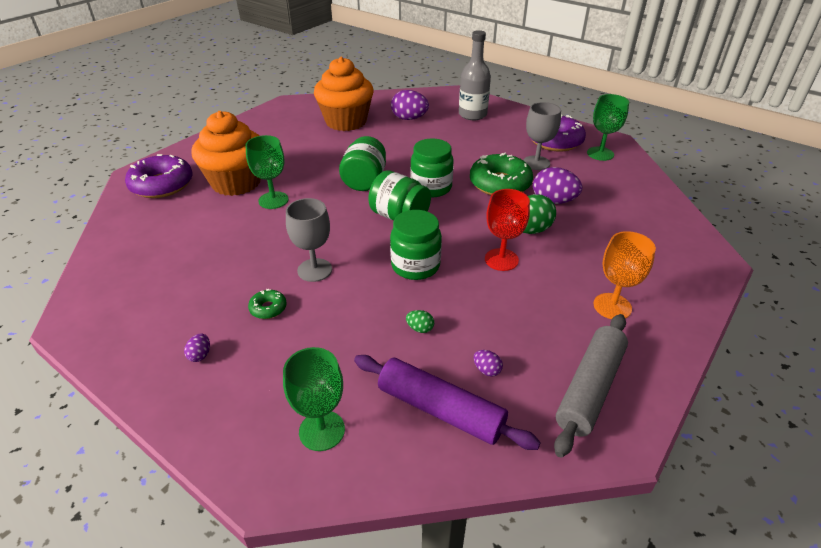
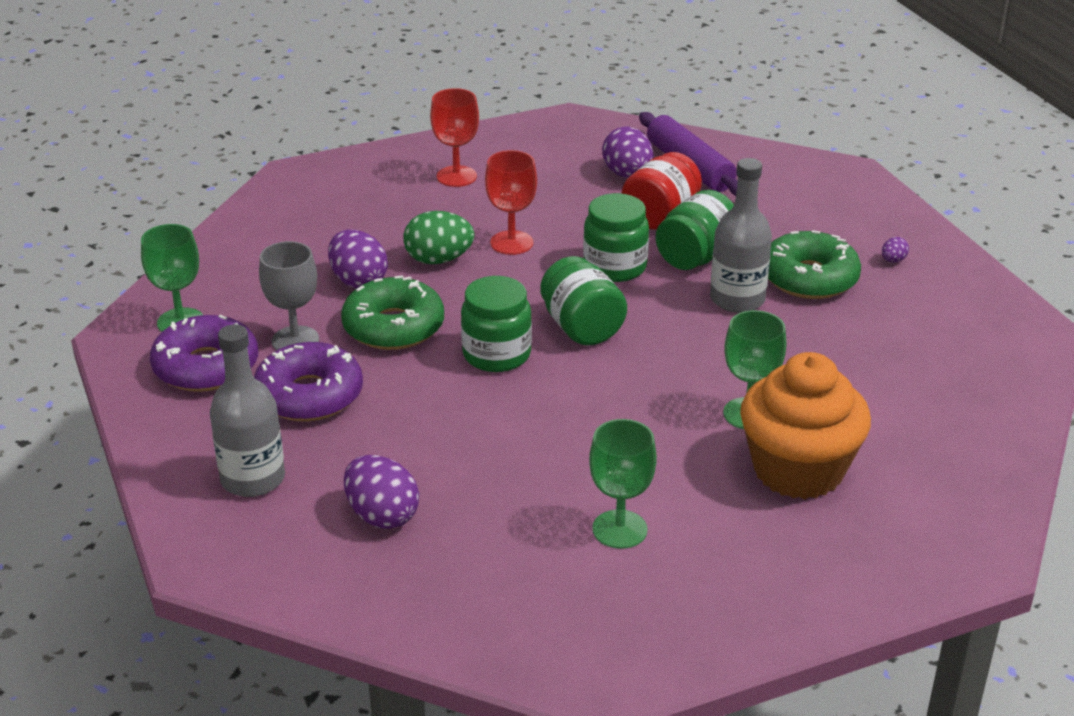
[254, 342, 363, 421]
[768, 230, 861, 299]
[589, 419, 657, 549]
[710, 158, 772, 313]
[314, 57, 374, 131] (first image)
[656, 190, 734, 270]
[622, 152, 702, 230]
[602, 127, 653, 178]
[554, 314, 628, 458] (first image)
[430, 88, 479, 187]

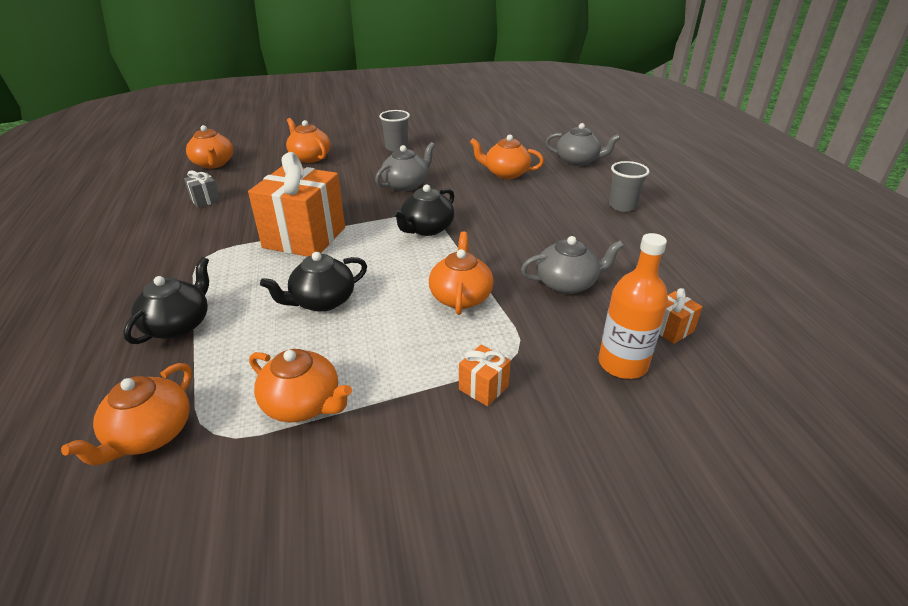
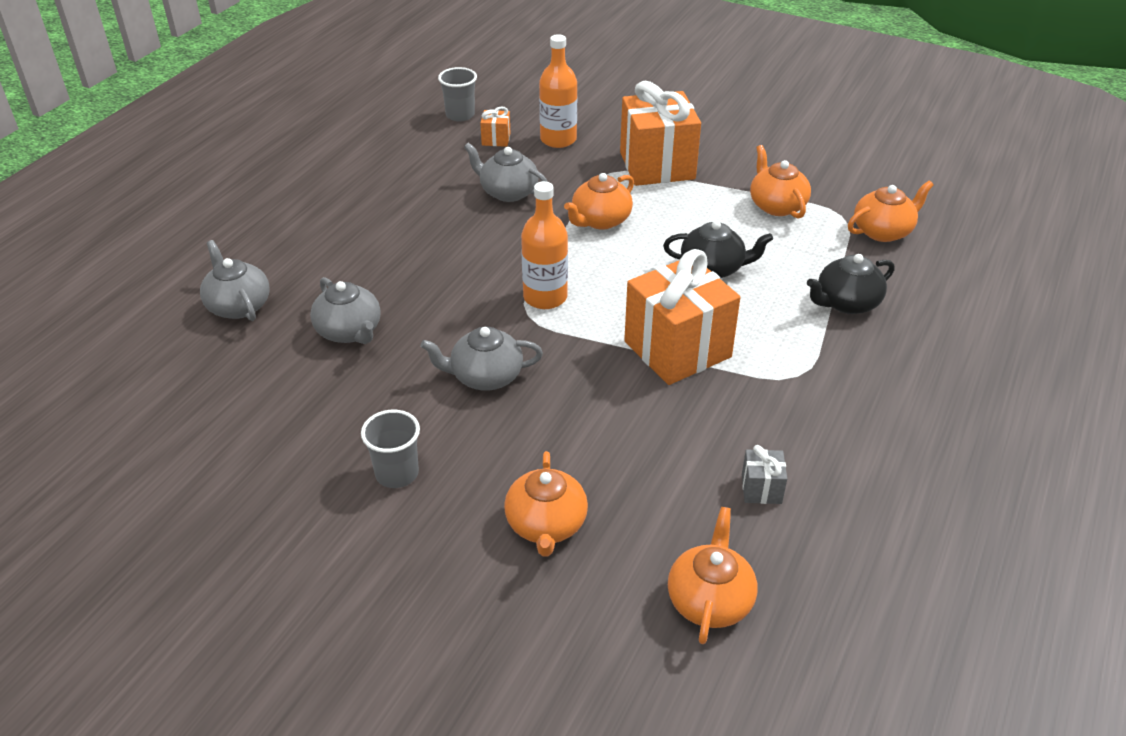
[521, 181, 568, 309]
[620, 81, 701, 186]
[310, 277, 381, 344]
[438, 67, 477, 122]

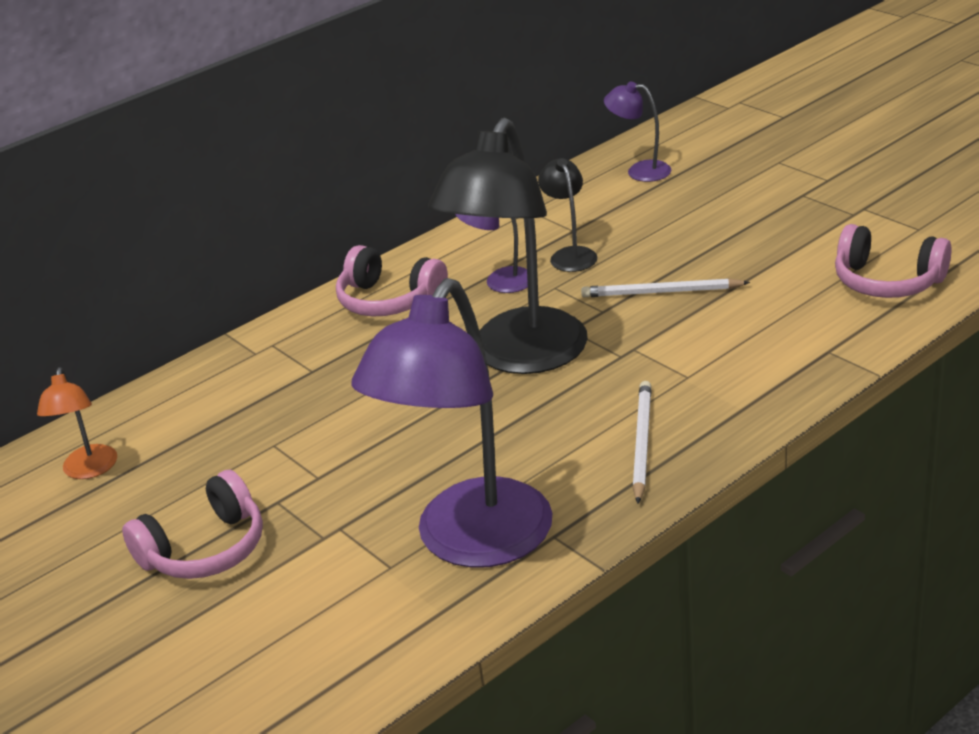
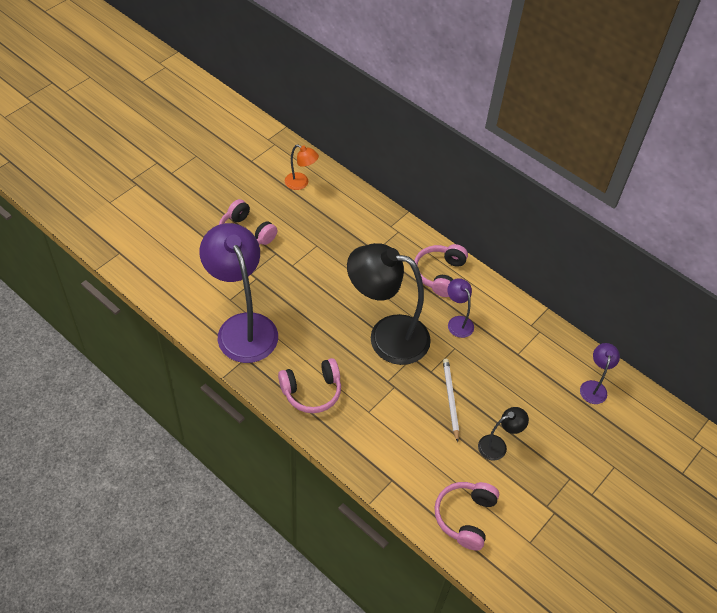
[285, 144, 319, 190]
[200, 223, 278, 363]
[478, 407, 529, 461]
[278, 358, 341, 413]

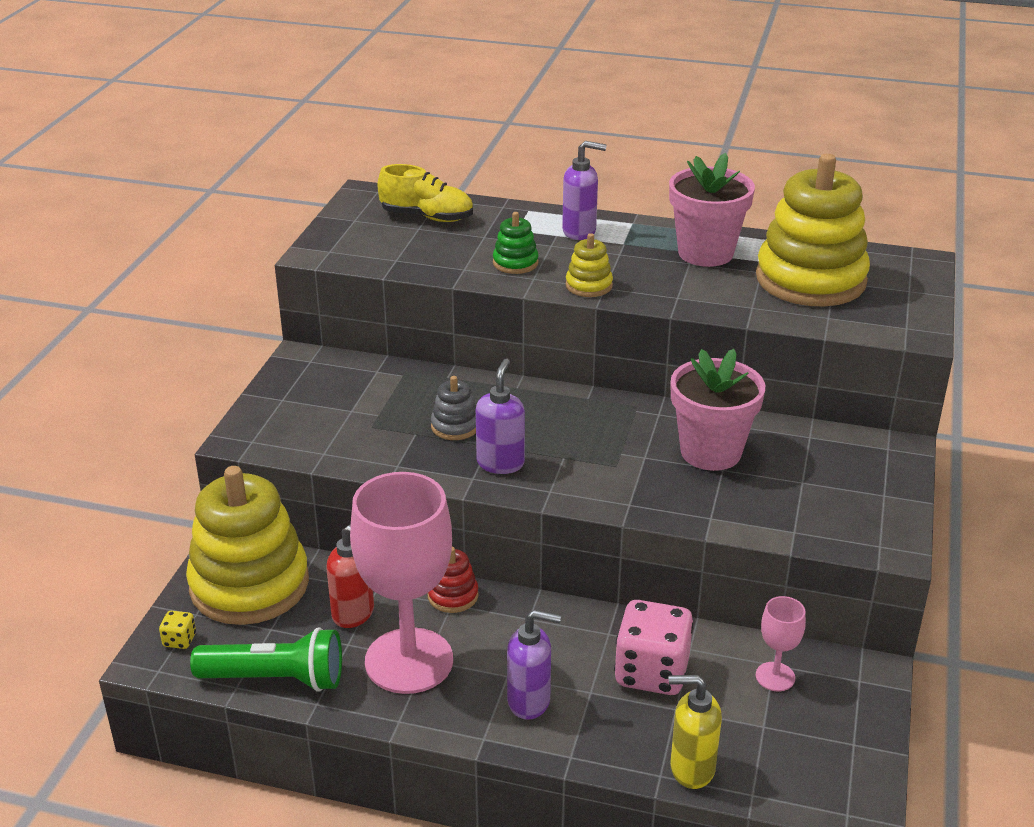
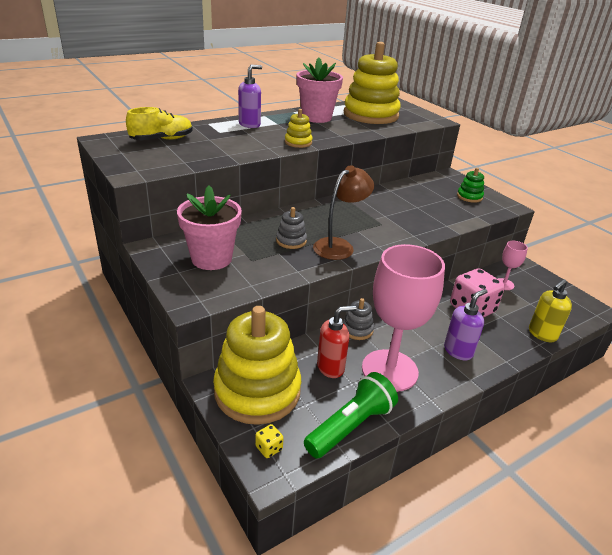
[343, 298, 374, 340]
[313, 165, 374, 260]
[457, 167, 484, 203]
[177, 185, 242, 270]

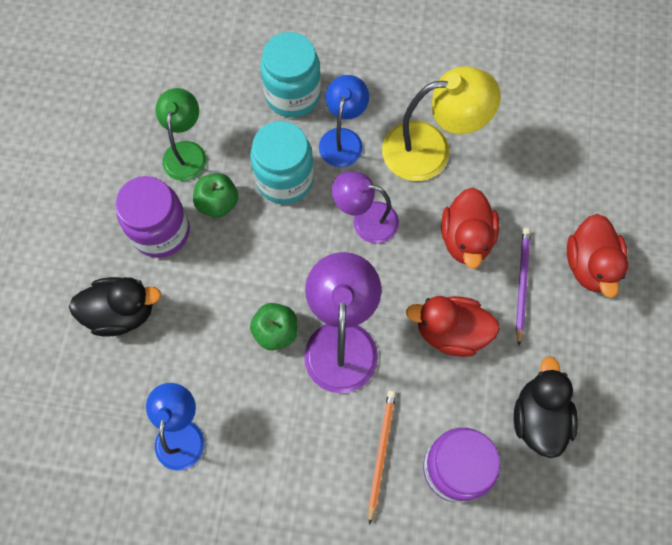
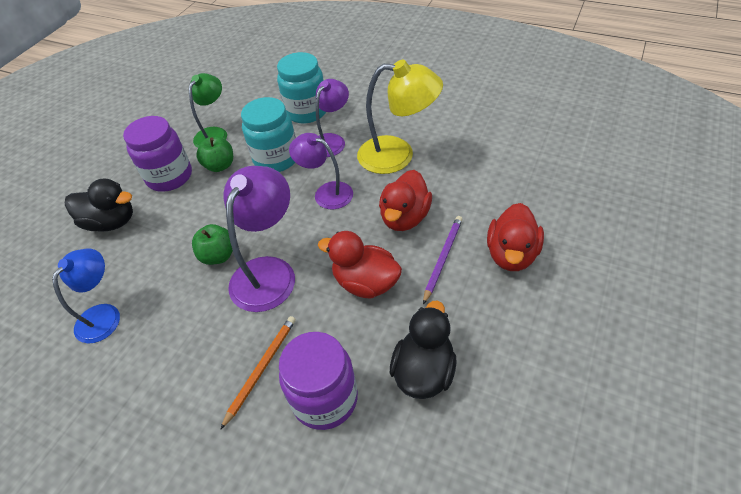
[316, 79, 349, 157]

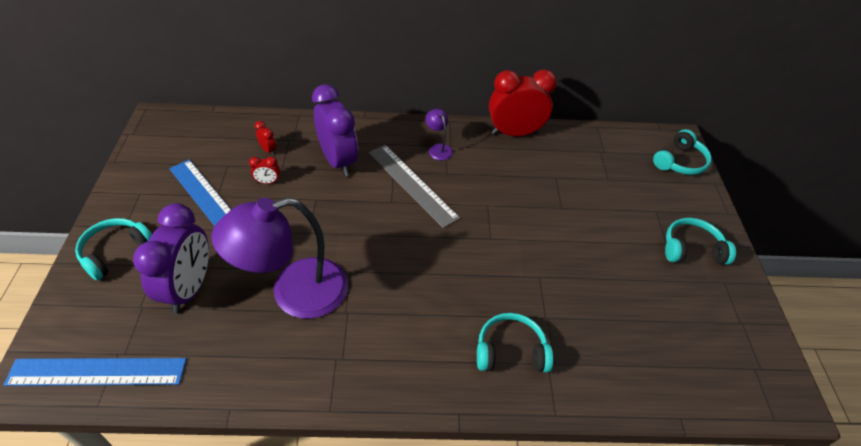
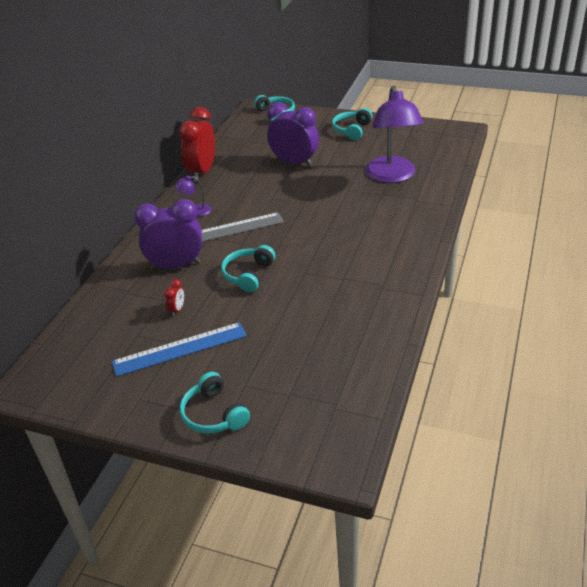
[4, 358, 186, 386] (first image)
[267, 102, 319, 167]
[365, 86, 424, 183]
[255, 121, 277, 156] (first image)
[221, 245, 275, 292]

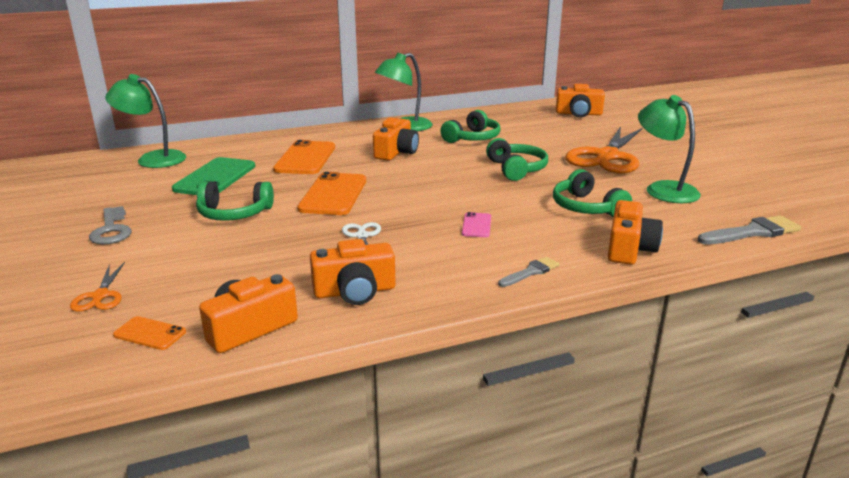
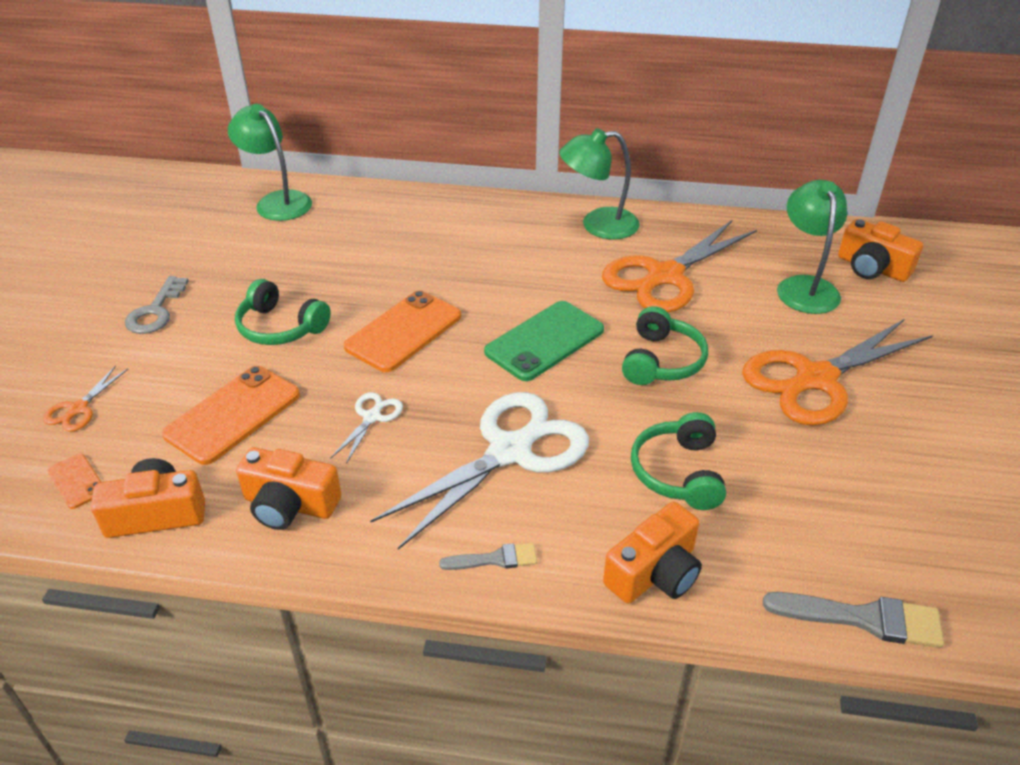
[484, 301, 604, 381]
[162, 366, 300, 465]
[373, 118, 419, 161] (first image)
[602, 220, 757, 312]
[370, 392, 589, 550]
[777, 180, 847, 314]

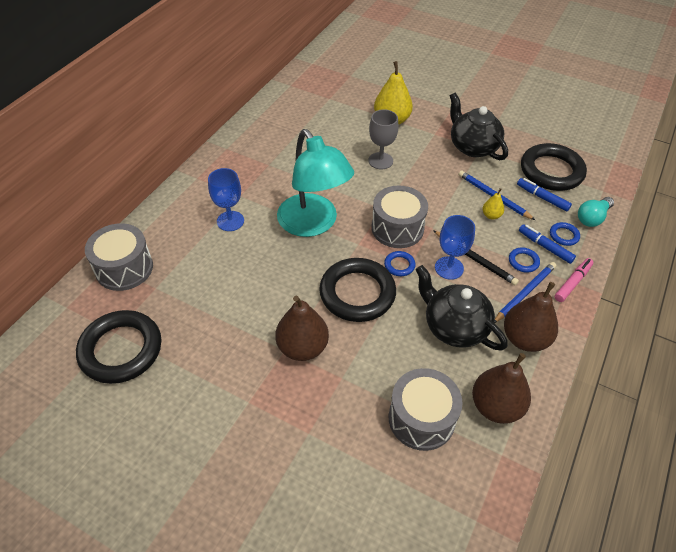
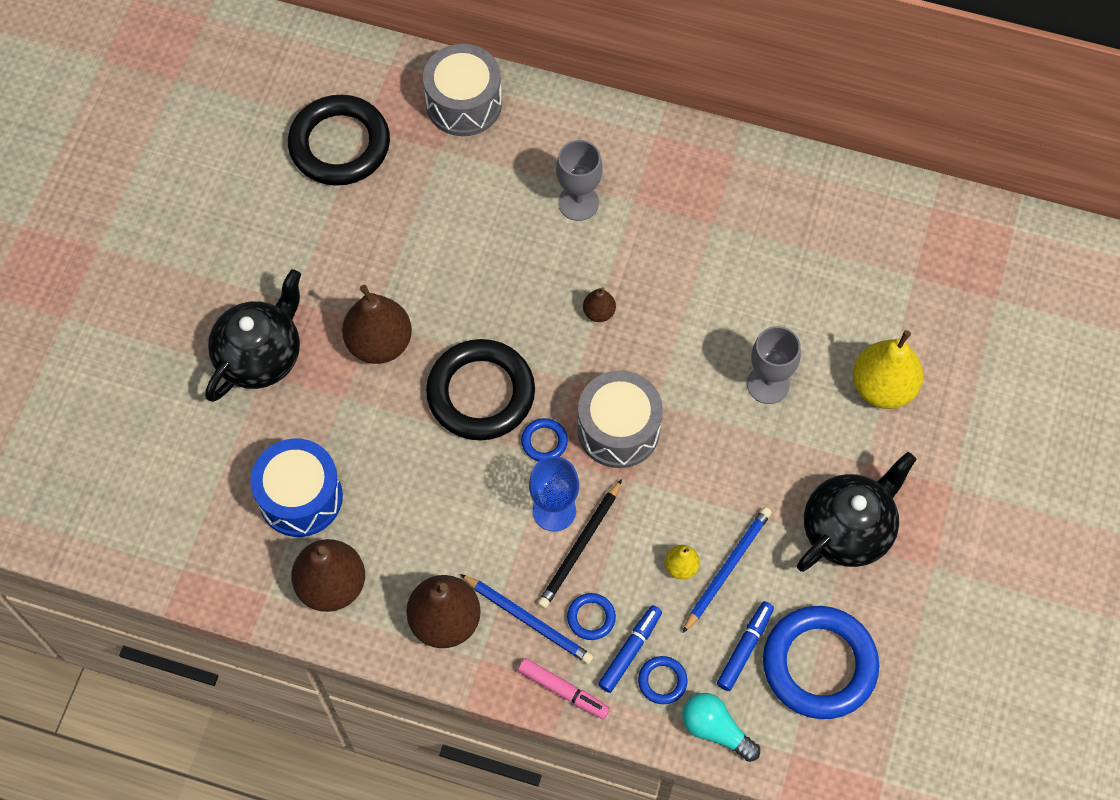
[556, 140, 603, 221]
[583, 287, 616, 322]
[250, 438, 343, 537]
[205, 269, 301, 402]
[763, 606, 879, 719]

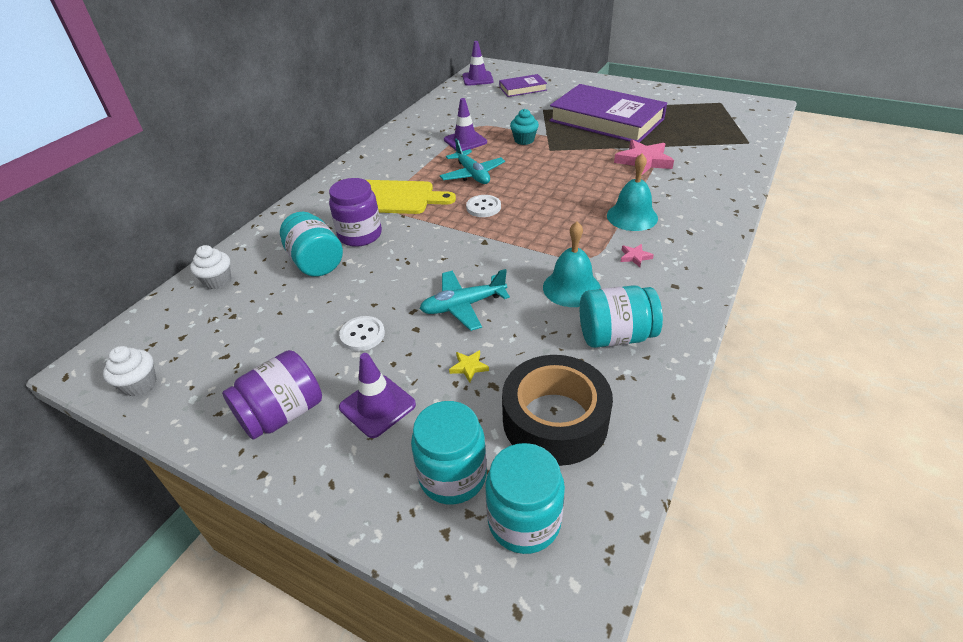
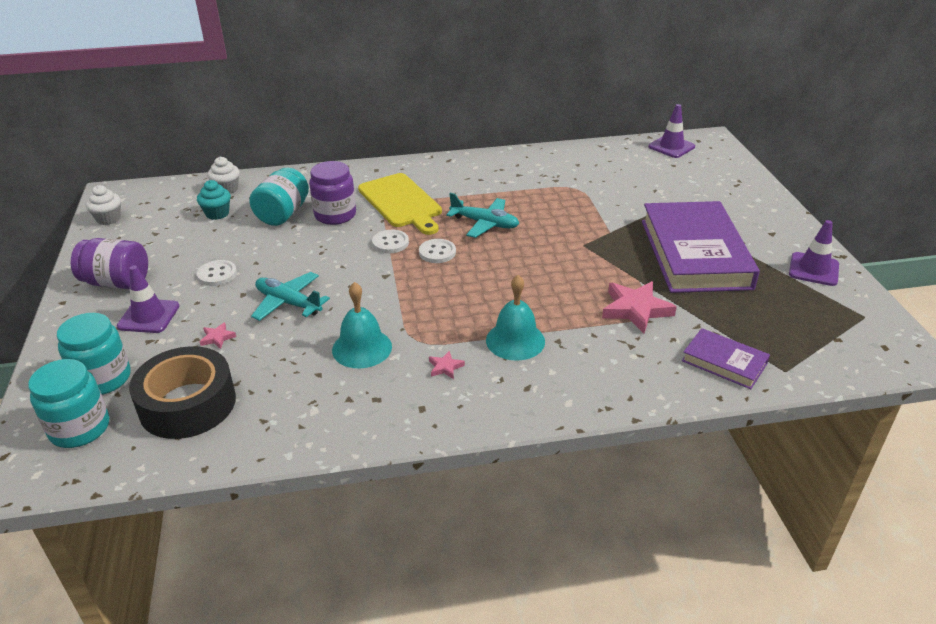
[446, 193, 519, 238]
[789, 220, 839, 286]
[199, 322, 236, 349]
[682, 328, 770, 389]
[197, 180, 231, 220]
[580, 285, 663, 348] (first image)
[372, 230, 409, 253]

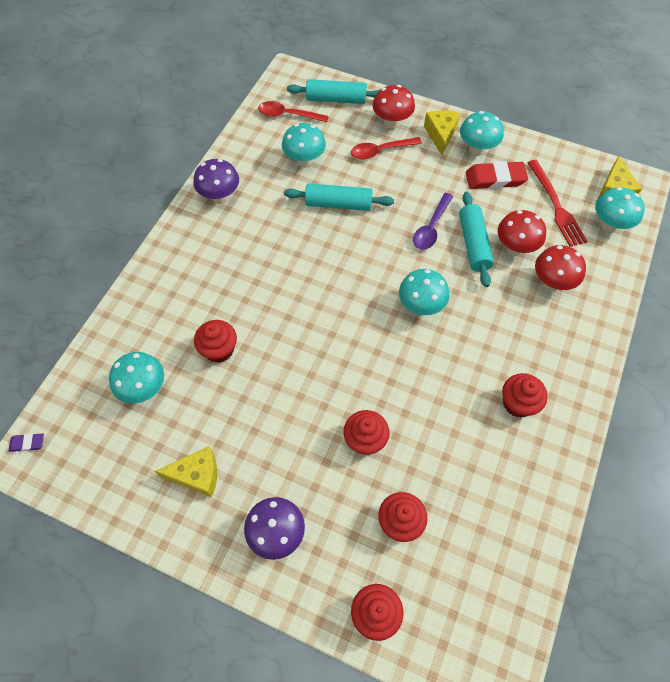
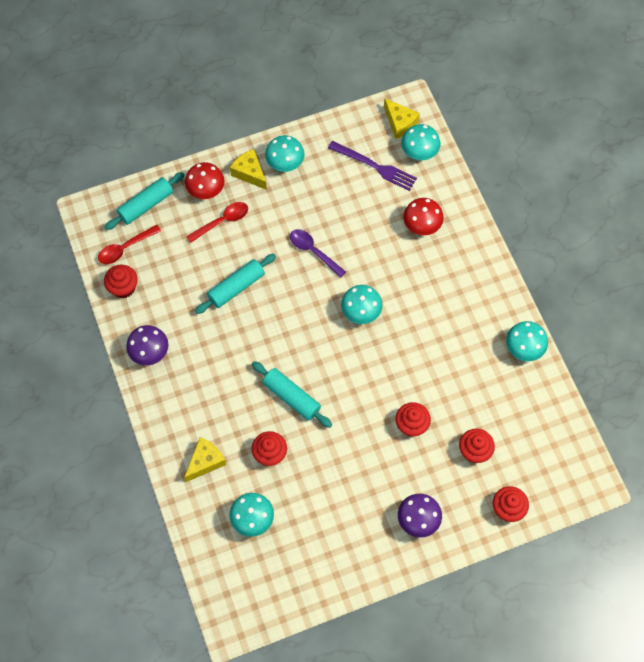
[9, 434, 44, 452] (first image)
[184, 437, 226, 482]
[506, 321, 548, 361]
[186, 202, 248, 243]
[290, 229, 346, 278]
[252, 361, 332, 428]
[466, 161, 528, 189] (first image)
[498, 210, 546, 256] (first image)
[104, 265, 138, 298]
[328, 141, 417, 191]

